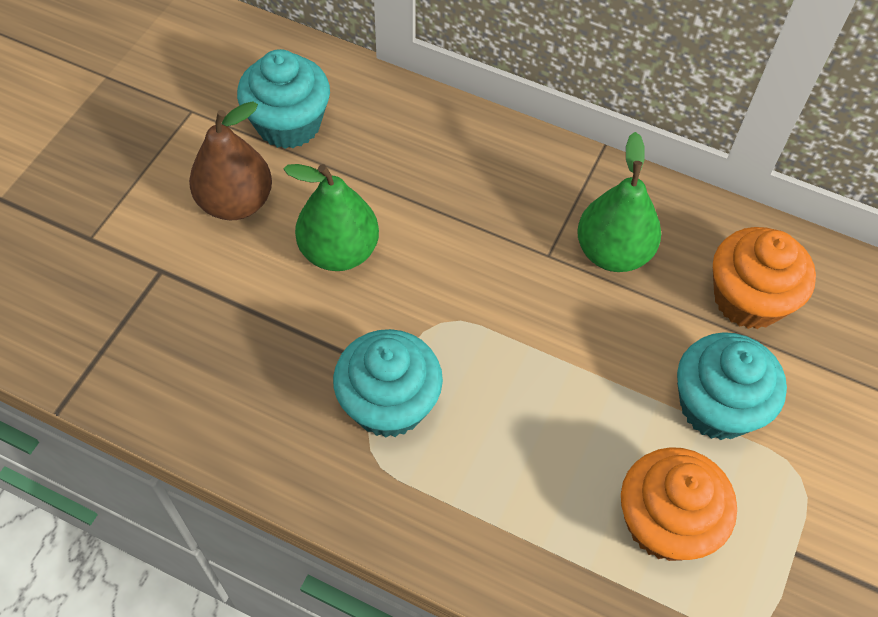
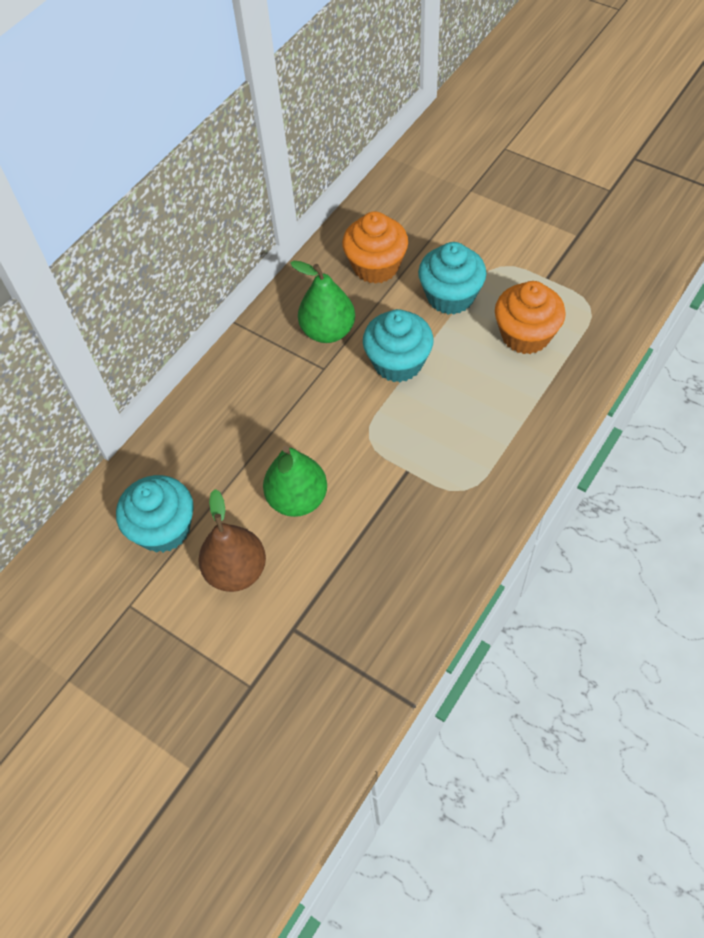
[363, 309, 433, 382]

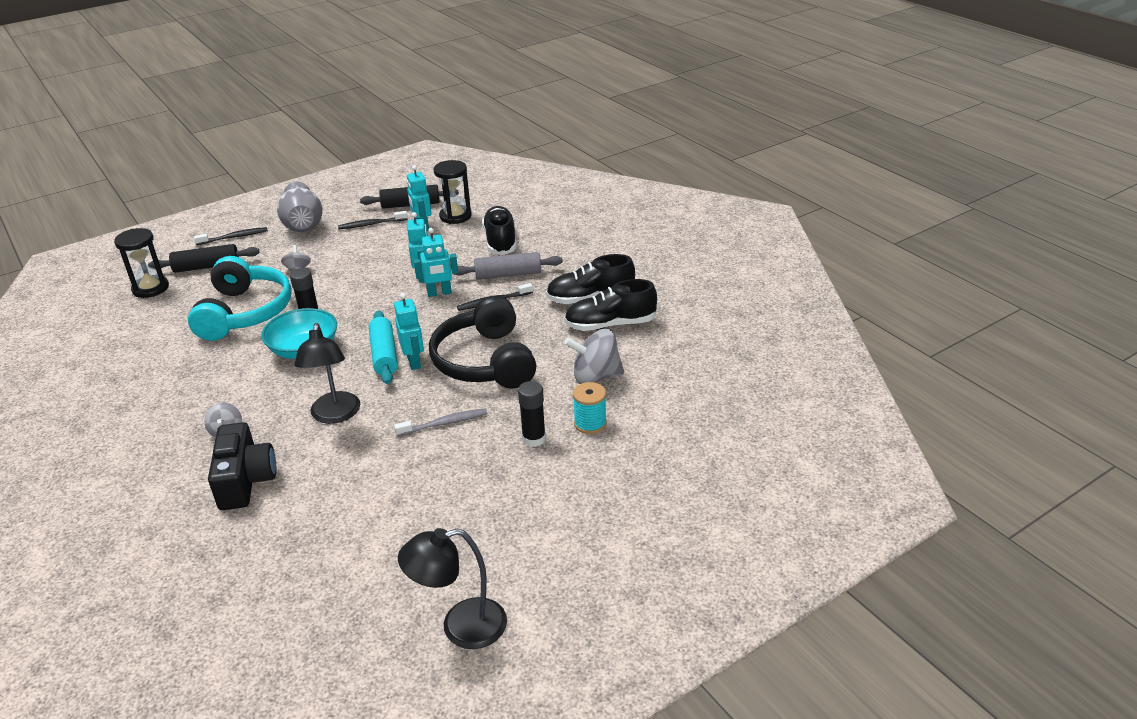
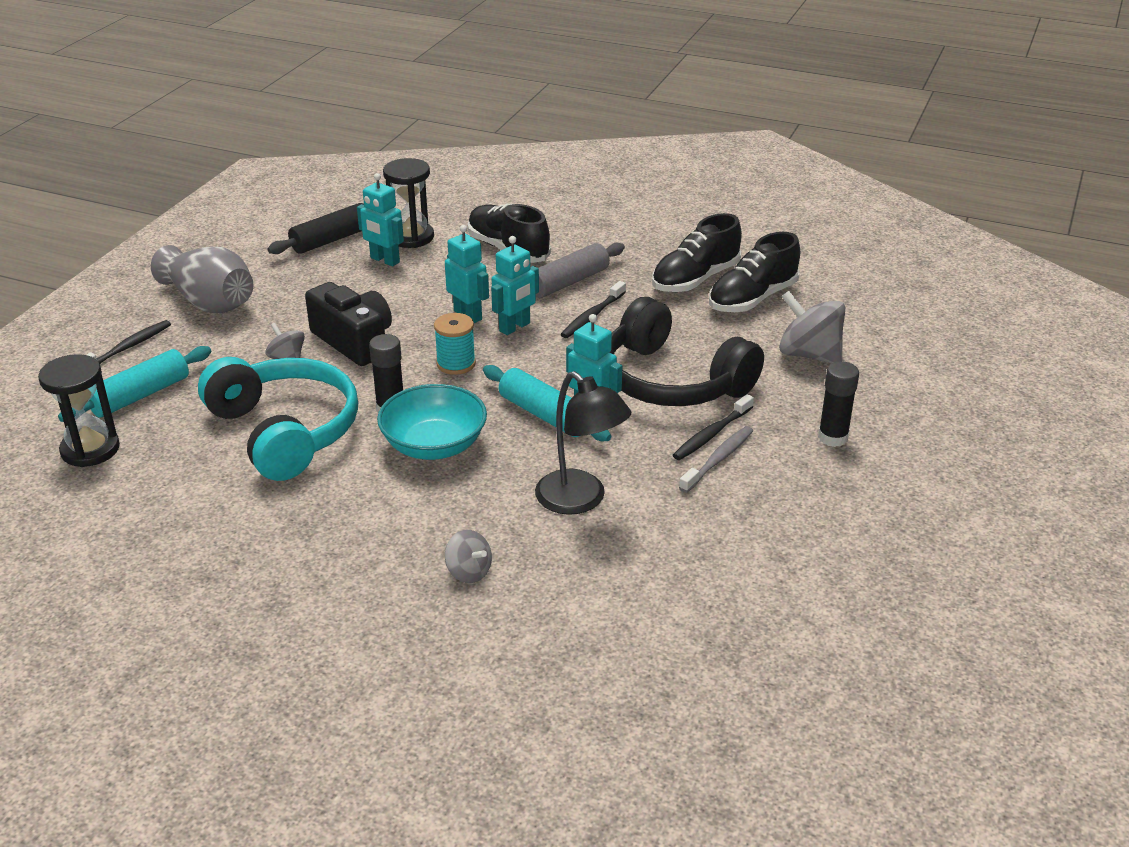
[58, 346, 211, 422]
[305, 282, 392, 366]
[673, 394, 754, 460]
[398, 528, 507, 649] (first image)
[779, 291, 845, 364]
[434, 313, 476, 375]

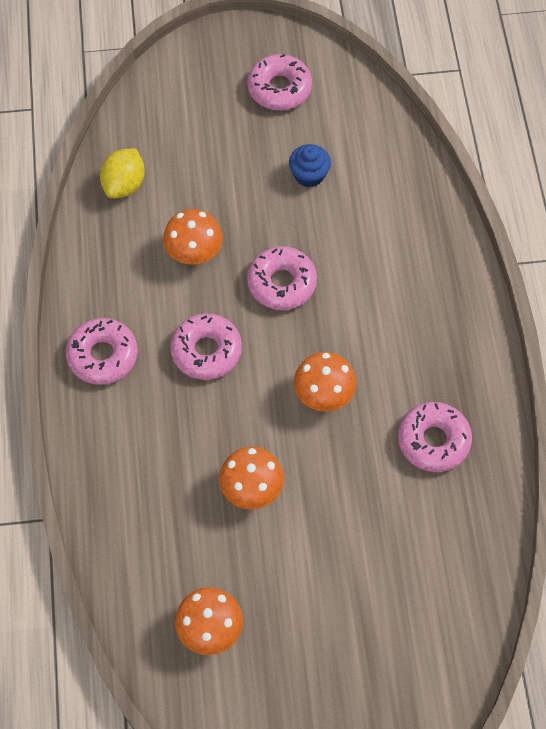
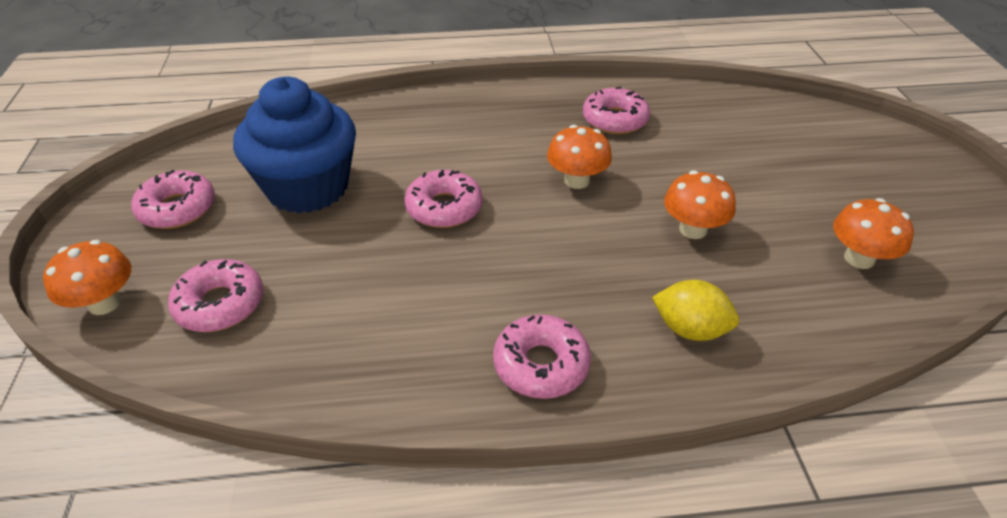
[652, 280, 739, 341]
[43, 240, 131, 315]
[168, 259, 263, 332]
[233, 77, 356, 214]

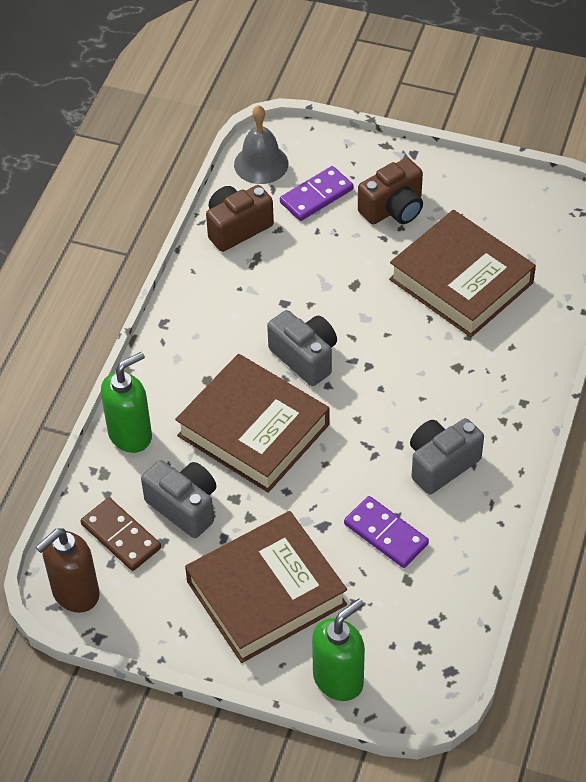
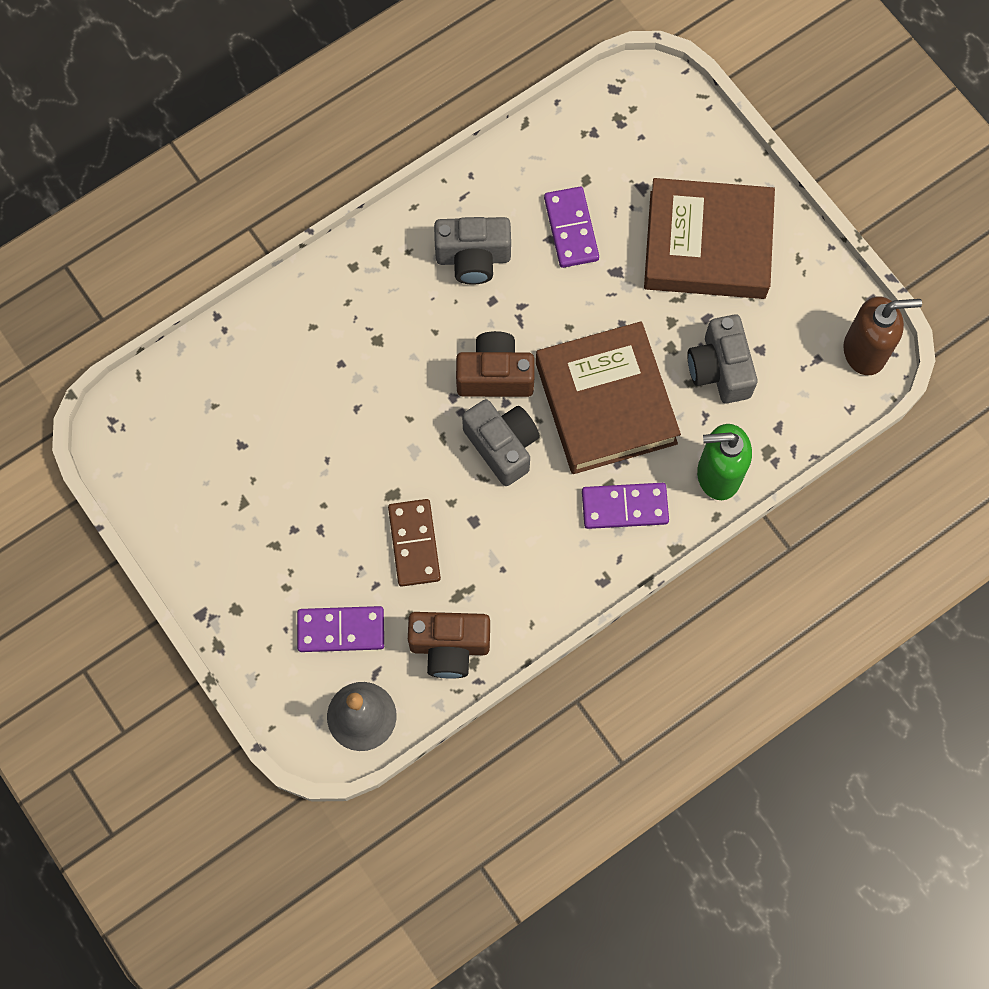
[388, 499, 441, 587]
[462, 399, 540, 486]
[312, 599, 365, 701] (first image)
[456, 331, 534, 397]
[389, 210, 536, 337] (first image)
[582, 483, 669, 529]

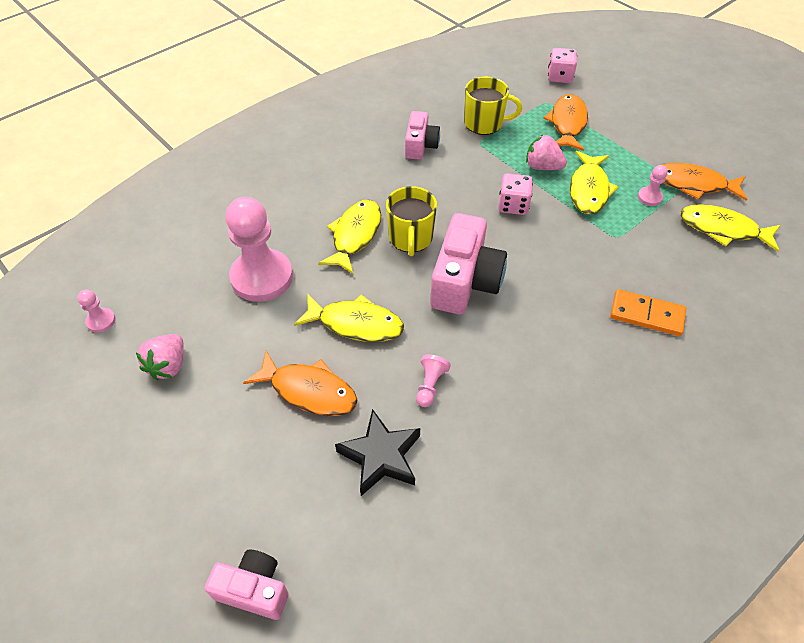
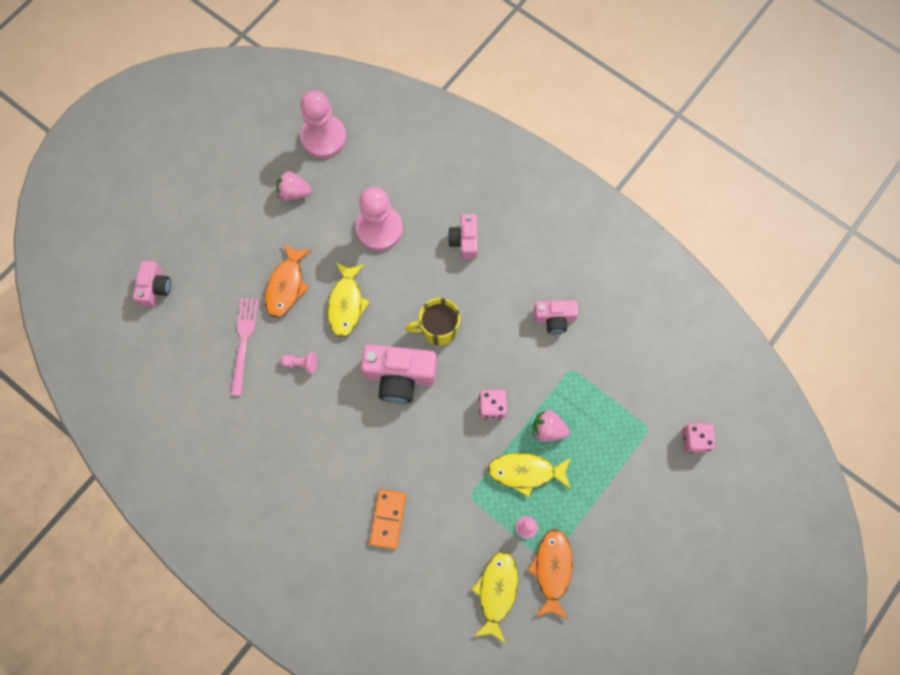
[300, 91, 346, 158]
[318, 200, 381, 274] (first image)
[231, 298, 259, 396]
[464, 77, 522, 135] (first image)
[533, 410, 570, 442]
[543, 94, 588, 151] (first image)
[448, 214, 478, 259]

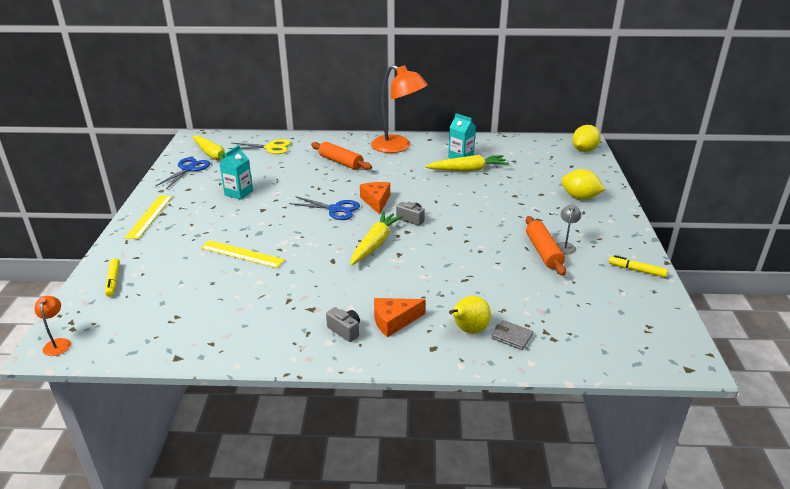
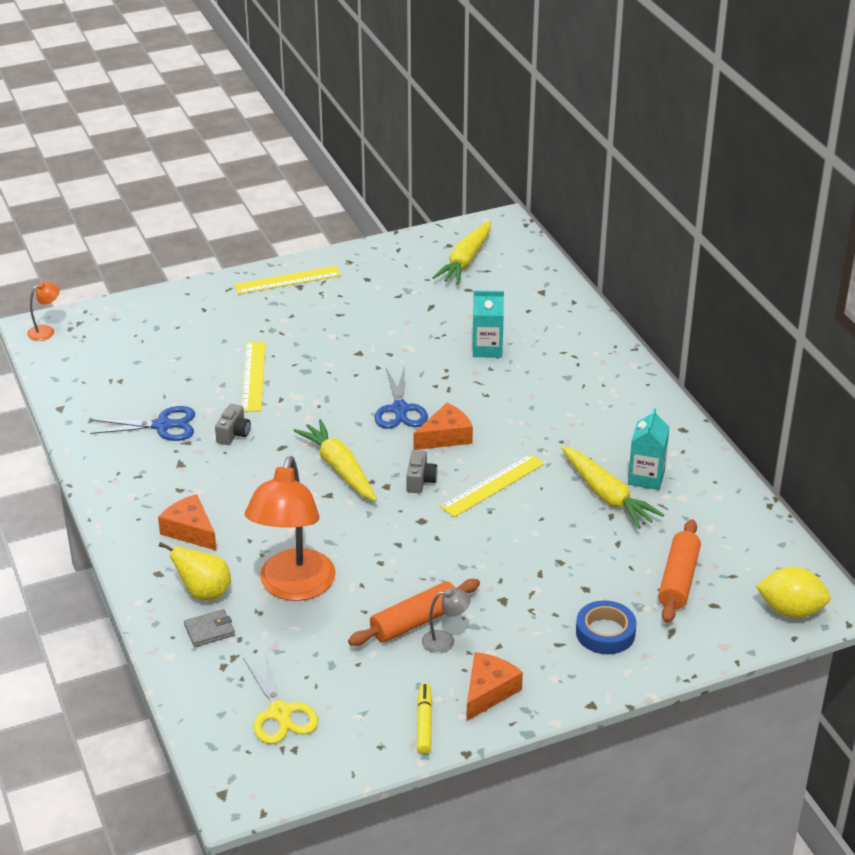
[105, 258, 120, 297] (first image)
[90, 406, 195, 441]
[473, 291, 504, 358]
[243, 651, 318, 744]
[658, 519, 701, 623]
[215, 404, 251, 445]
[293, 419, 377, 501]
[245, 456, 336, 601]
[184, 609, 235, 647]
[576, 600, 636, 654]
[440, 454, 545, 517]
[467, 652, 523, 721]

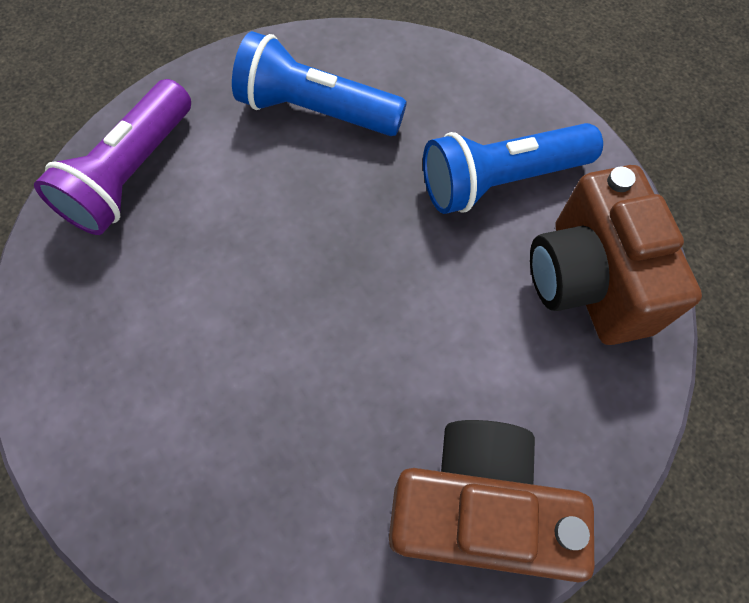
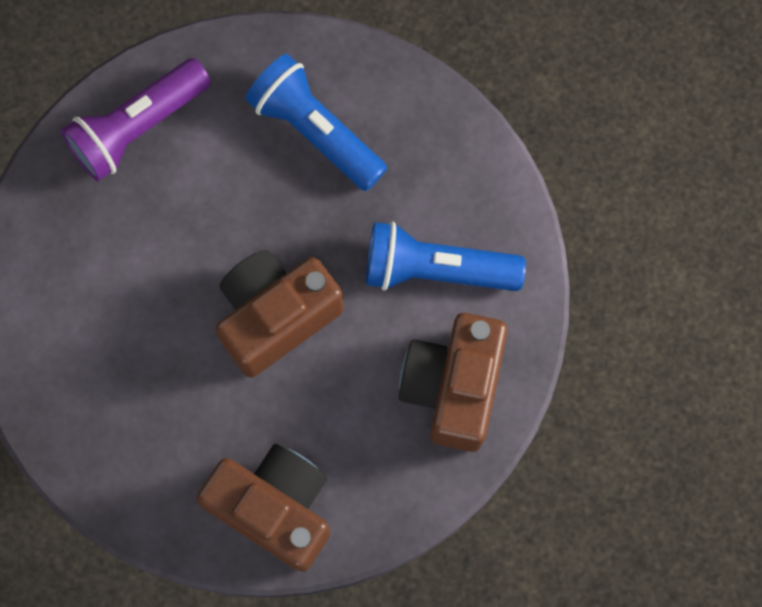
[216, 250, 344, 378]

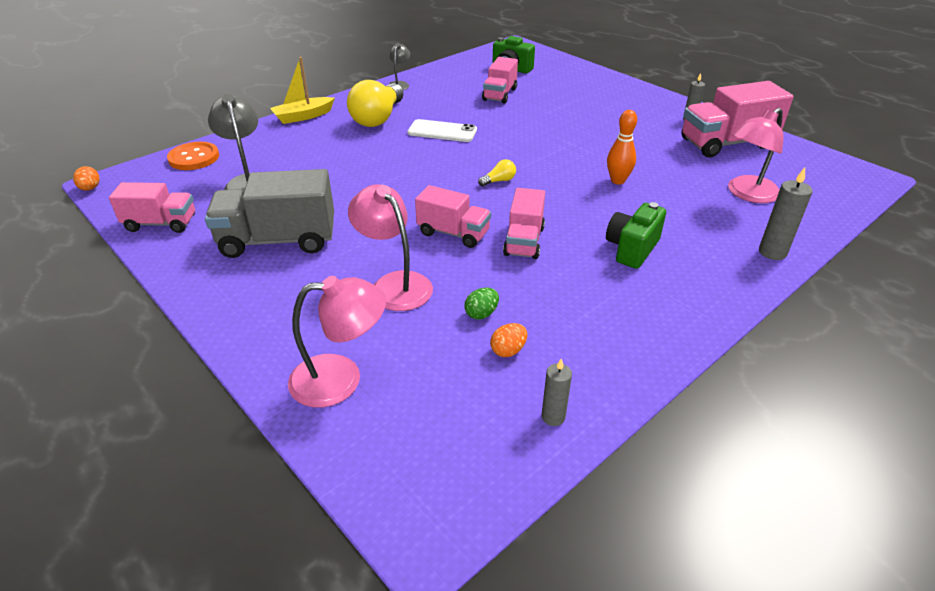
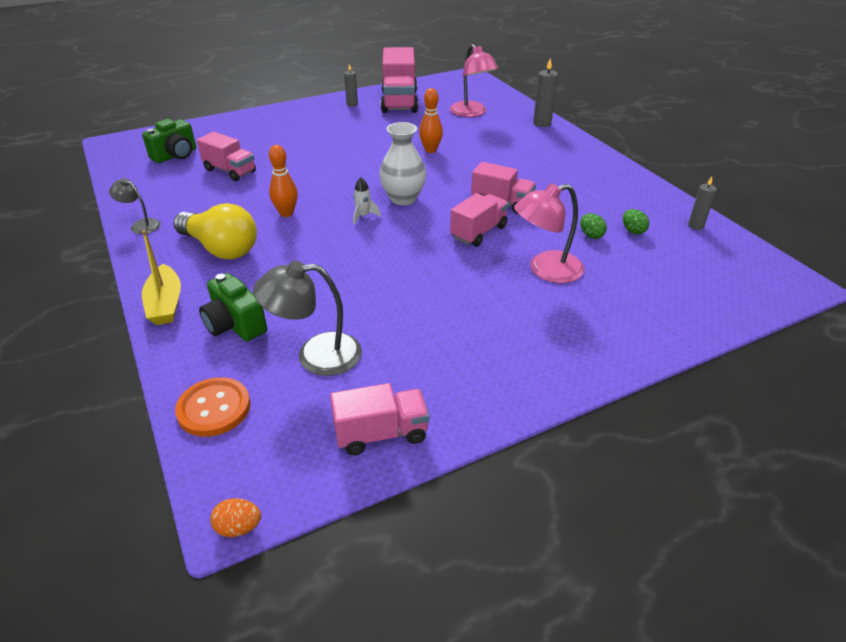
[330, 383, 429, 455]
[205, 169, 334, 258] (first image)
[288, 276, 386, 408] (first image)
[269, 145, 298, 217]
[379, 122, 426, 205]
[623, 209, 649, 235]
[199, 273, 267, 342]
[353, 177, 381, 225]

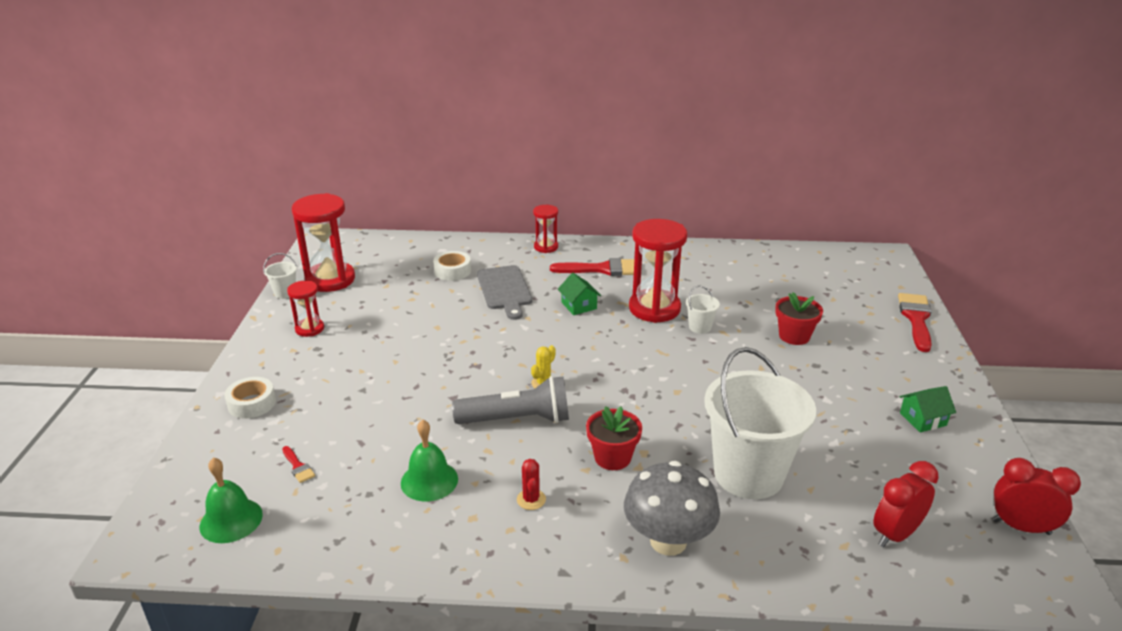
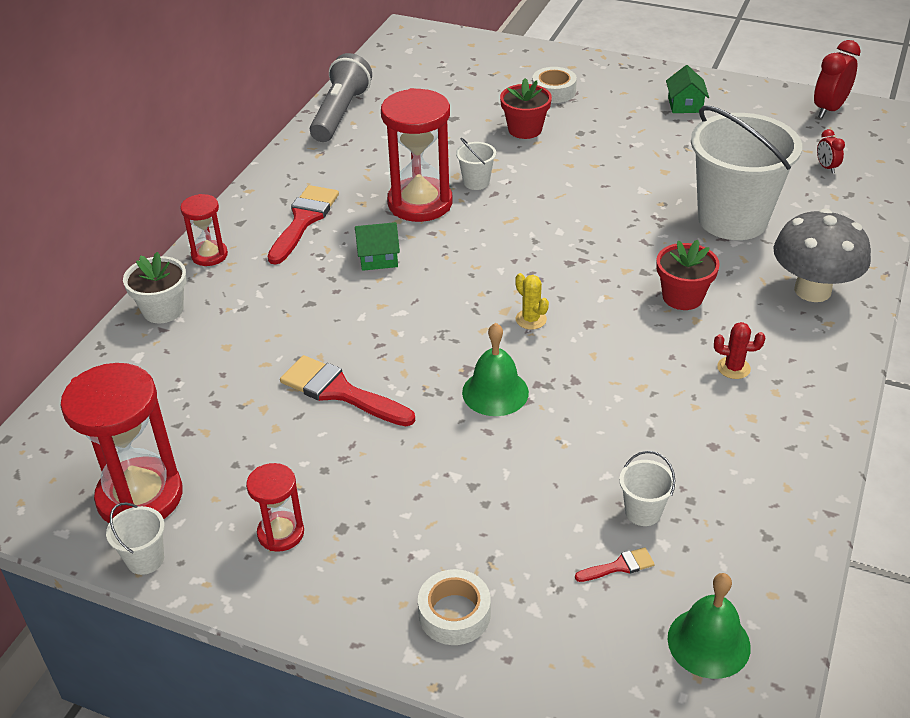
[462, 323, 529, 416]
[532, 67, 577, 103]
[310, 53, 372, 142]
[477, 265, 532, 320] (first image)
[817, 129, 845, 173]
[280, 355, 415, 426]
[123, 252, 187, 323]
[619, 451, 676, 526]

